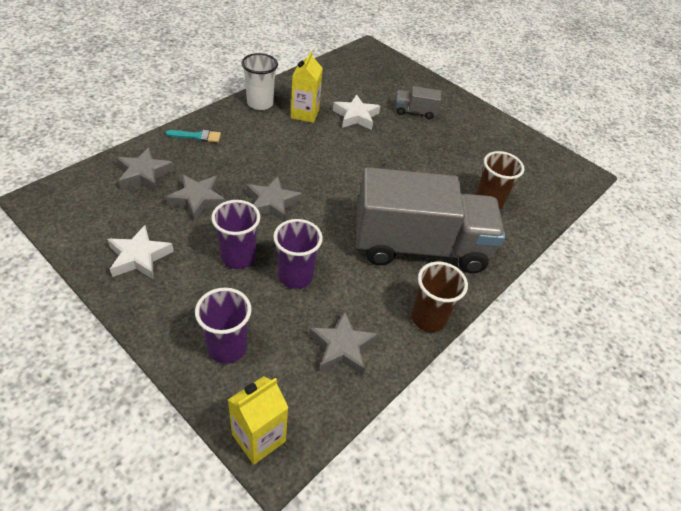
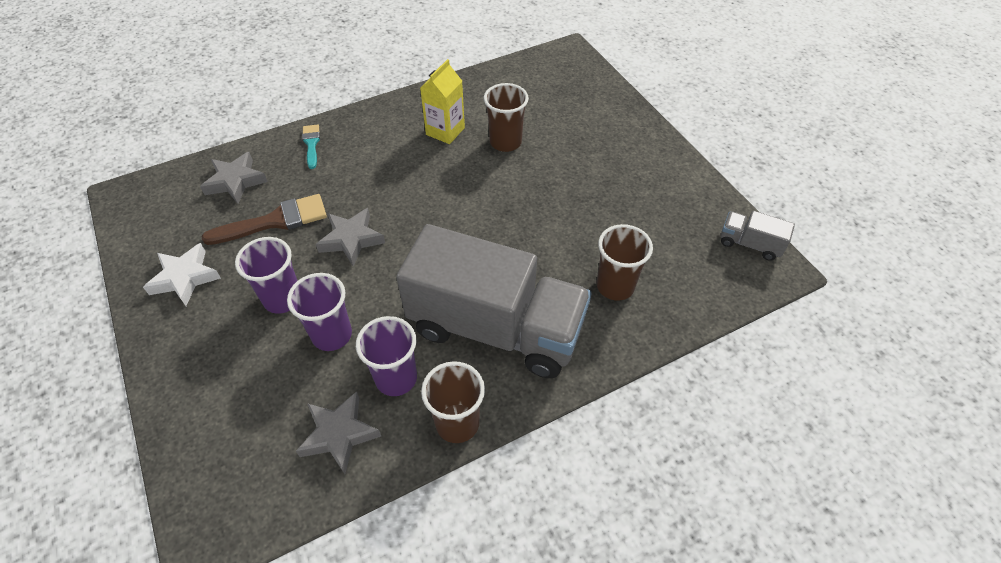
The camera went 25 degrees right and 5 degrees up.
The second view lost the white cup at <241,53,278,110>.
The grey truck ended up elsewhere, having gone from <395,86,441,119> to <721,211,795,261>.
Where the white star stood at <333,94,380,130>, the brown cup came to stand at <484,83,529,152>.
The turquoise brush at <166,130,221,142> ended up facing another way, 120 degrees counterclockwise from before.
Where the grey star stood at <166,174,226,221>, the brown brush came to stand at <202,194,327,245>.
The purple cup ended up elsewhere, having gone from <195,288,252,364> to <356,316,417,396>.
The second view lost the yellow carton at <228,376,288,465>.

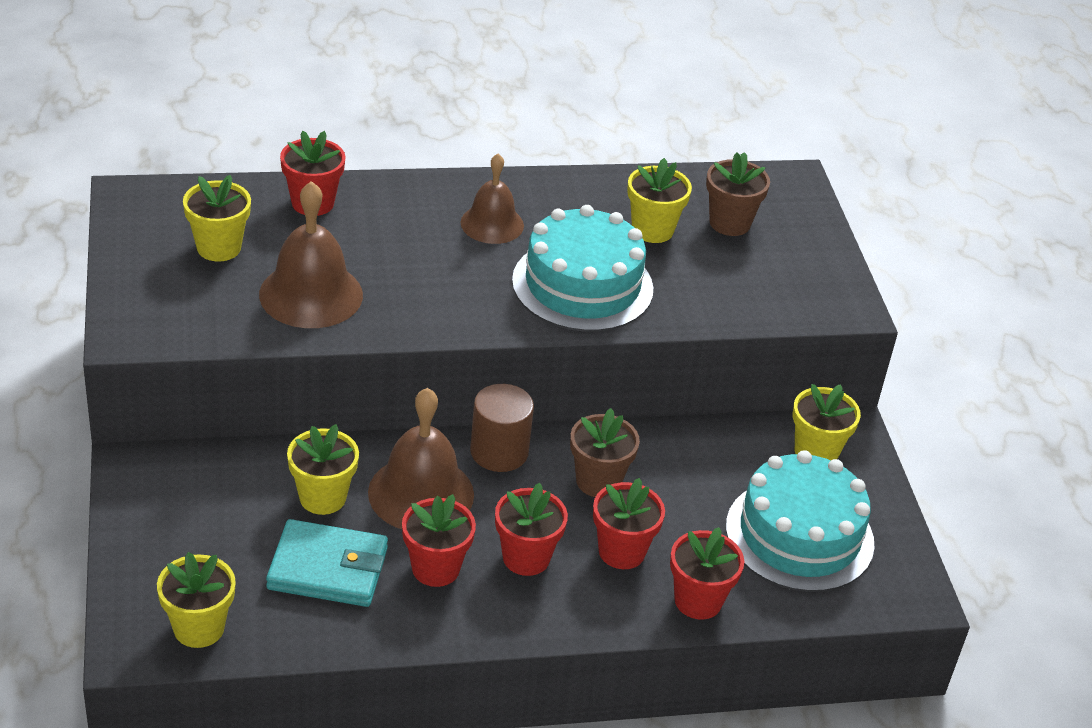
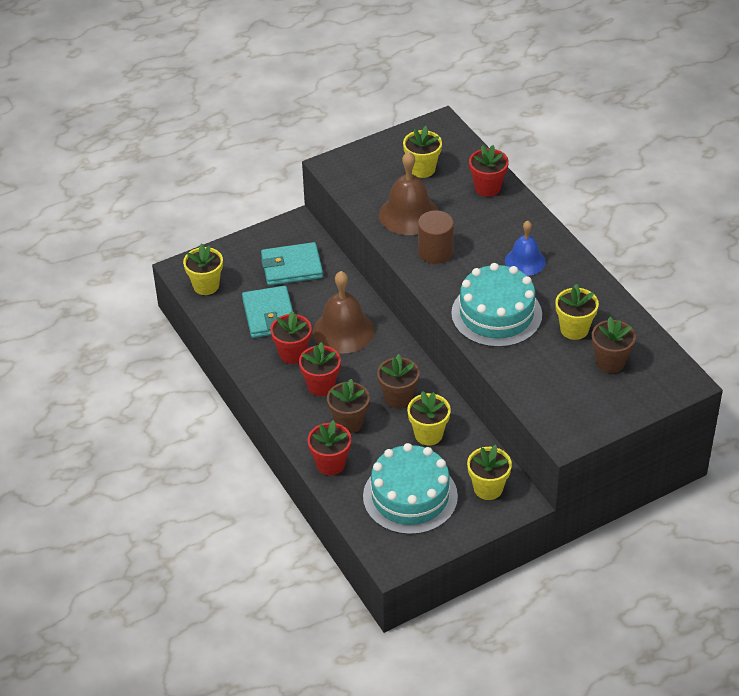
The camera went 75 degrees right and 5 degrees up.
What was the brown bell at <460,153,524,244> turned into the blue bell at <505,221,546,276>.
The brown cylinder ended up elsewhere, having gone from <470,384,534,472> to <418,210,454,264>.
The yellow flower pot ended up elsewhere, having gone from <287,424,359,515> to <407,391,451,445>.
What was the red flower pot at <593,478,665,569> turned into the brown flower pot at <327,379,370,433>.
The second view gained the turquoise wallet at <261,242,323,286>.

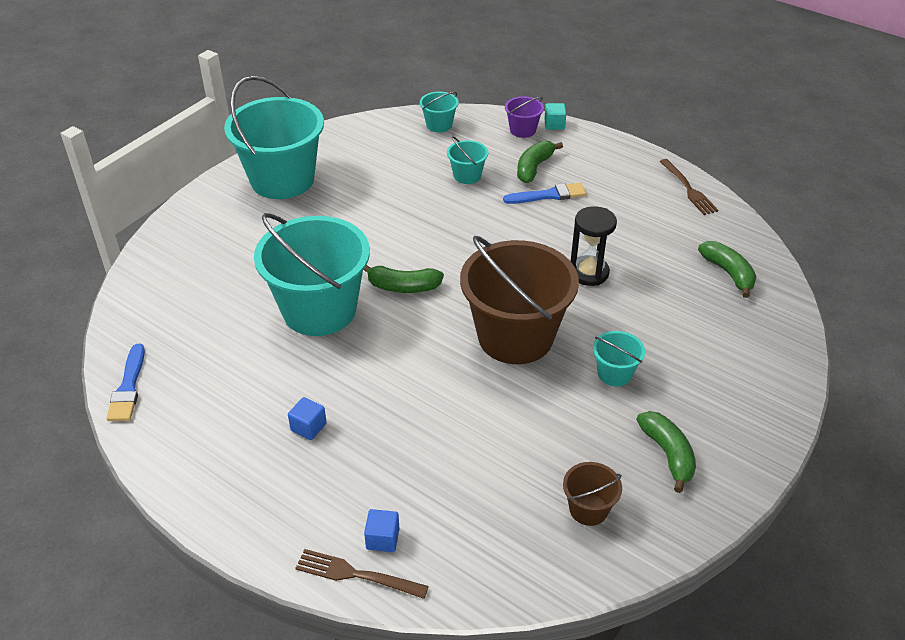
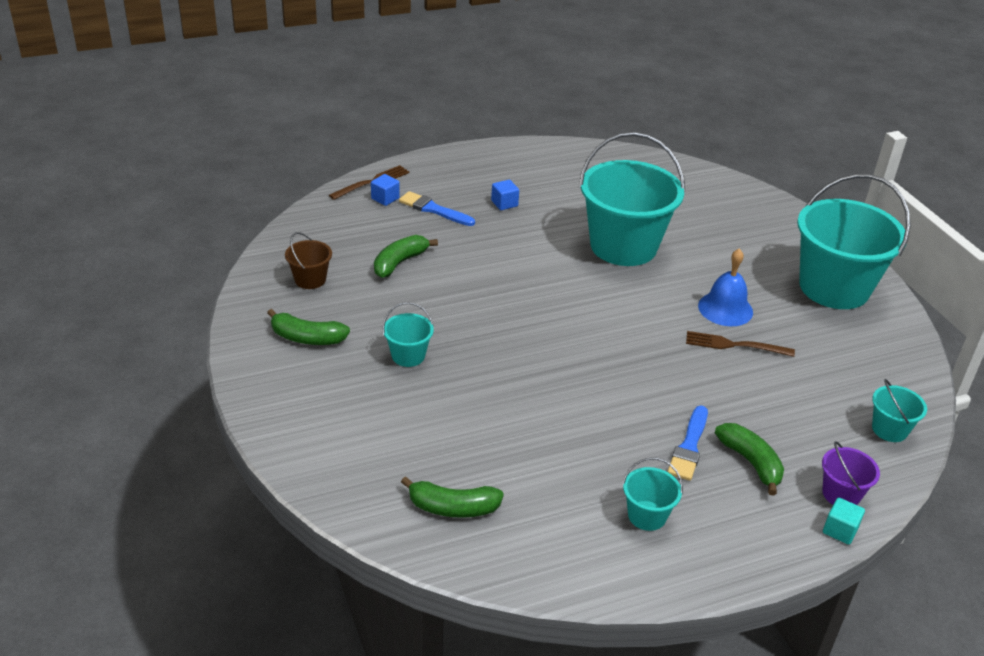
The camera went 120 degrees right and 5 degrees down.
The turquoise bucket ended up elsewhere, having gone from <447,137,488,184> to <622,458,683,531>.
The brown fork ended up elsewhere, having gone from <659,159,719,215> to <686,331,795,357>.
The second view lost the black hourglass at <571,206,617,286>.
The second view lost the brown bucket at <460,236,579,364>.
The green banana ended up elsewhere, having gone from <364,265,444,293> to <374,235,438,278>.
The blue brush ended up elsewhere, having gone from <106,344,145,421> to <399,191,475,226>.
The second view gained the blue bell at <698,248,753,326>.

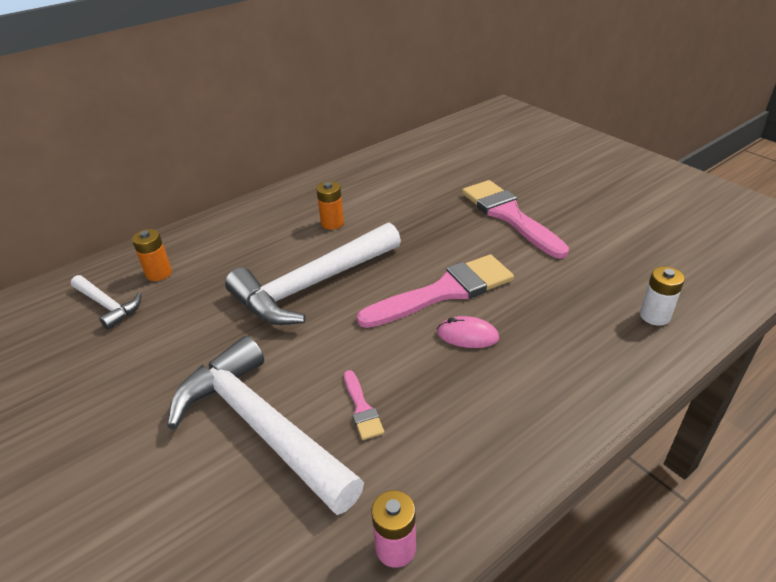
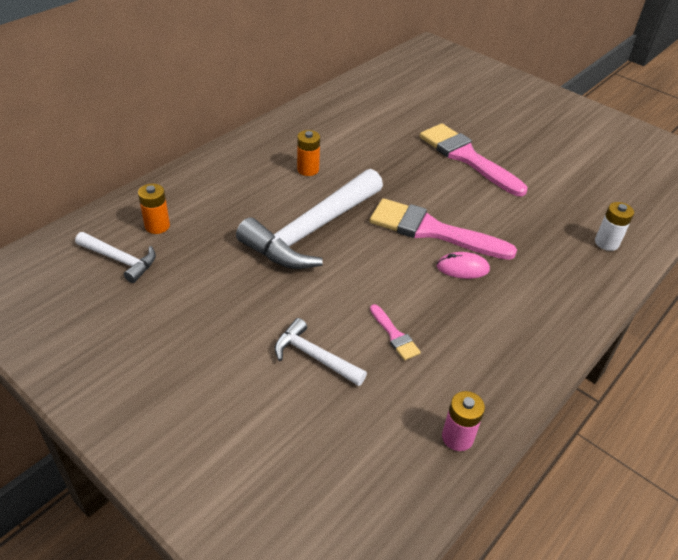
The camera went 15 degrees left and 5 degrees up.
The pink brush at <357,255,514,328> ended up facing another way, 120 degrees counterclockwise from before.
The size of the white hammer at <167,336,364,515> changed by a factor of 0.50.

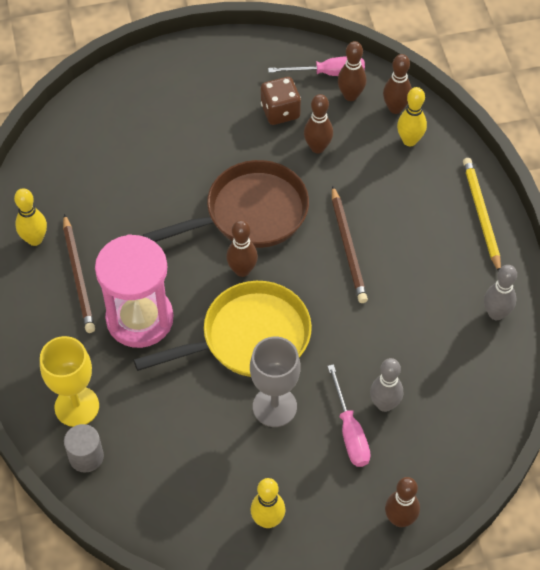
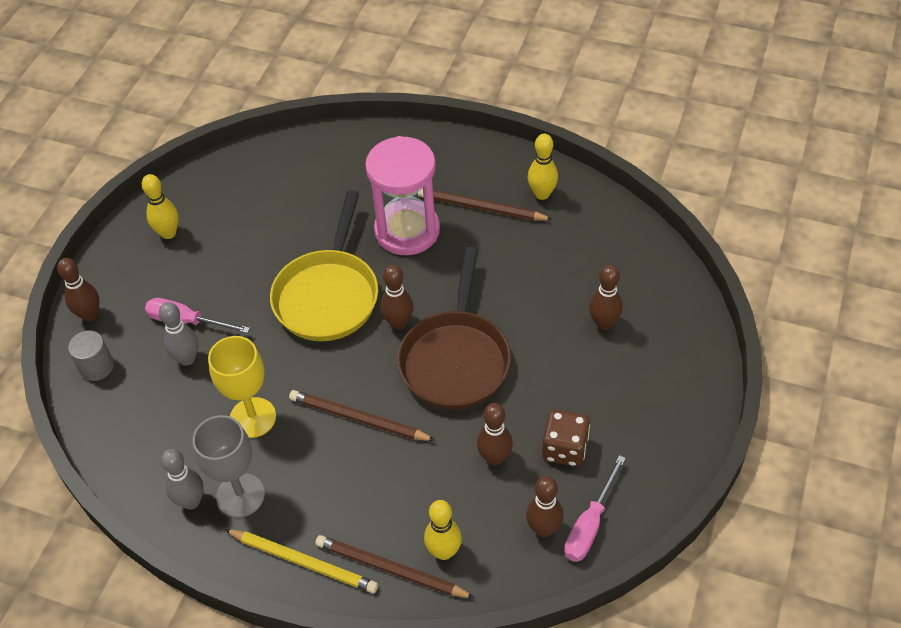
The camera went 125 degrees right and 5 degrees down.
The brown bowling pin ended up elsewhere, having gone from <383,54,412,114> to <589,265,623,330>.
The yellow goblet ended up elsewhere, having gone from <40,336,99,427> to <208,336,276,438>.
The grey goblet ended up elsewhere, having gone from <250,337,300,427> to <192,415,265,518>.
The grey cylinder ended up elsewhere, having gone from <64,424,104,473> to <68,330,114,381>.
The second view gained the brown pencil at <315,535,475,598>.

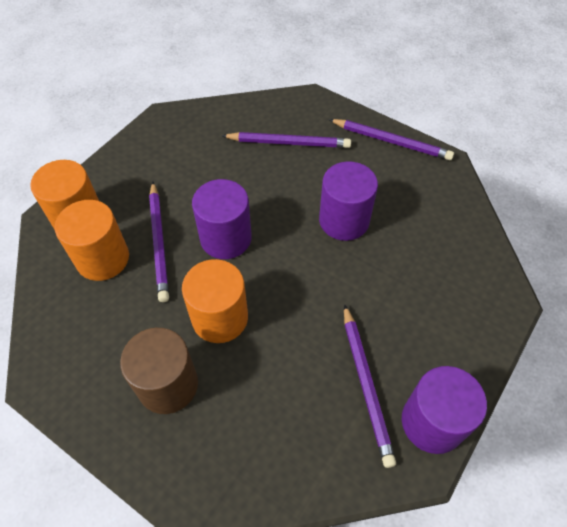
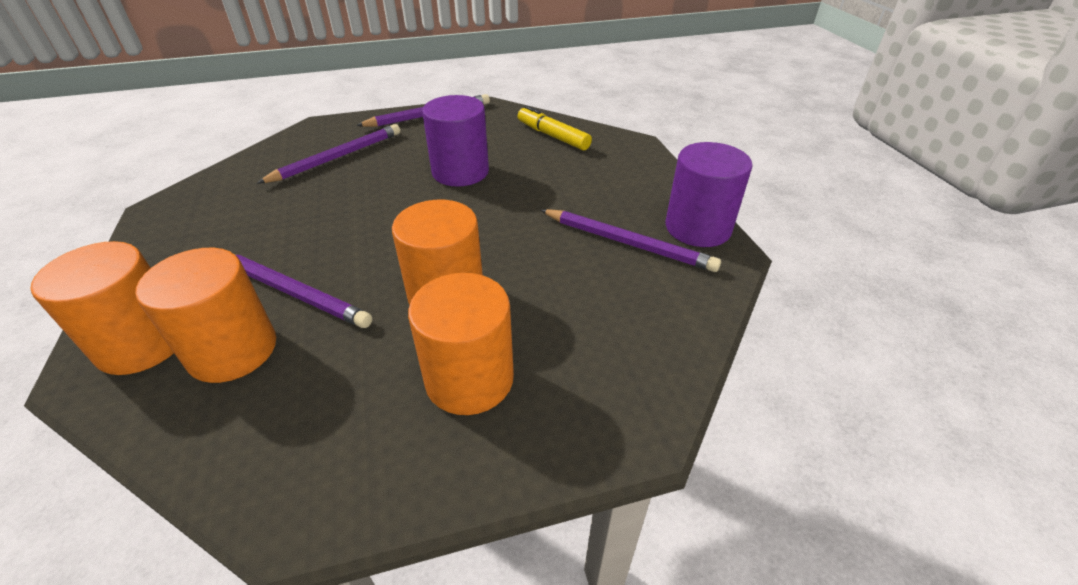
The camera went 50 degrees left and 15 degrees down.
The second view lost the purple cylinder at <192,179,252,259>.
What was the brown cylinder at <120,328,198,414> turned into the orange cylinder at <408,273,514,415>.
The second view gained the yellow marker at <518,106,592,151>.

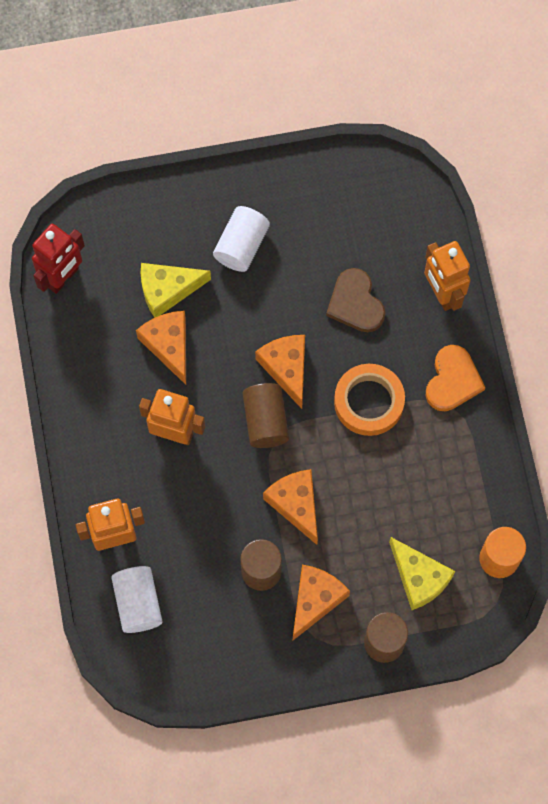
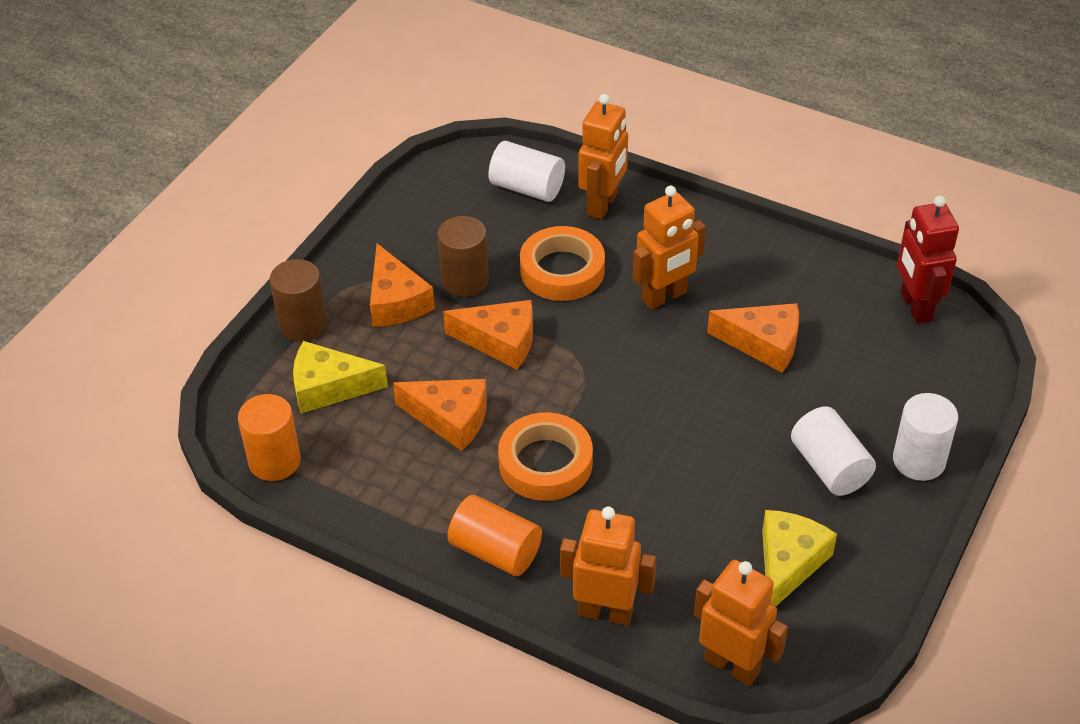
The camera went 130 degrees right and 25 degrees down.
The yellow cheese ended up elsewhere, having gone from <141,263,211,318> to <762,510,837,607>.
The second view lost the brown heart at <326,268,386,332>.
The orange cheese ended up elsewhere, having gone from <255,335,305,409> to <393,379,487,451>.
Where the orange heart stood at <426,345,485,411>, the orange cylinder came to stand at <447,495,542,576>.
The second view lost the brown cylinder at <243,383,289,448>.
The second view gained the orange tape at <520,226,605,301>.
The second view gained the white cylinder at <893,393,958,481>.
The second view gained the orange robot at <694,560,788,686>.

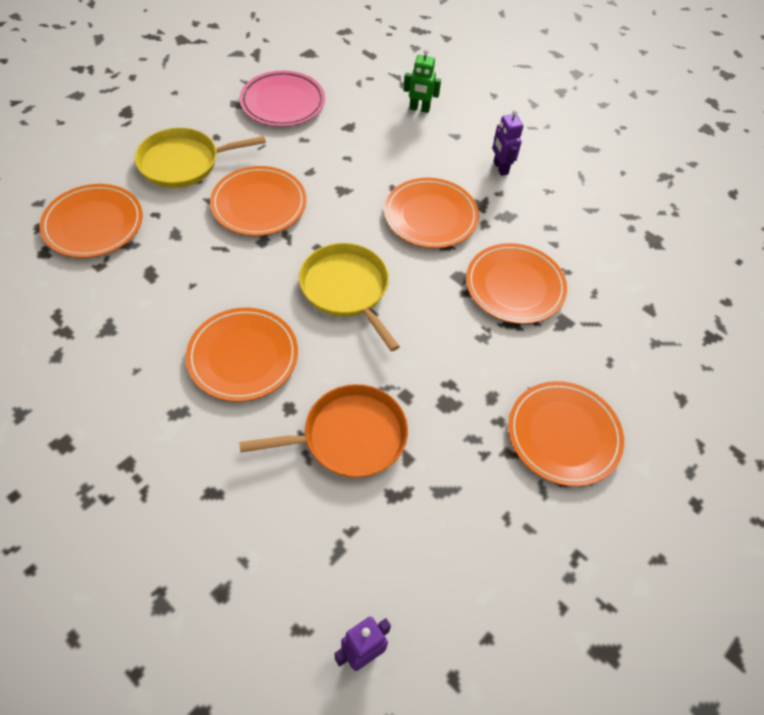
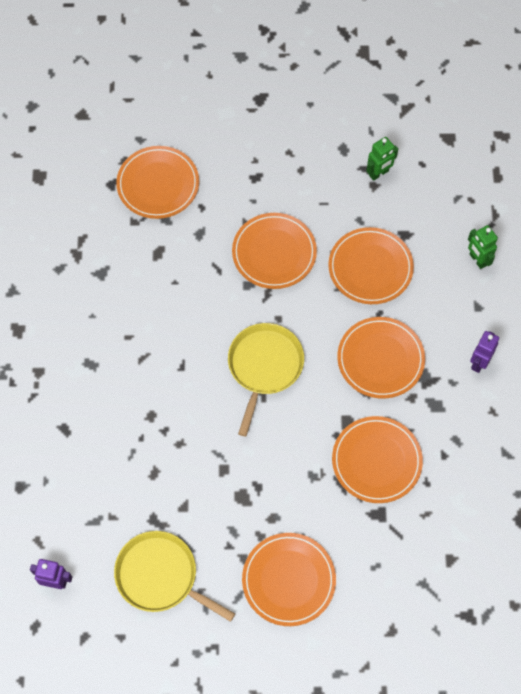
The camera went 50 degrees right and 10 degrees up.
Where the pink plate stood at <240,71,325,127>, the green robot came to stand at <366,137,398,181>.
The yellow pan ended up elsewhere, having gone from <134,128,266,188> to <114,531,235,622>.
The orange plate ended up elsewhere, having gone from <186,308,298,402> to <328,227,414,304>.
The second view lost the orange pan at <239,384,408,478>.

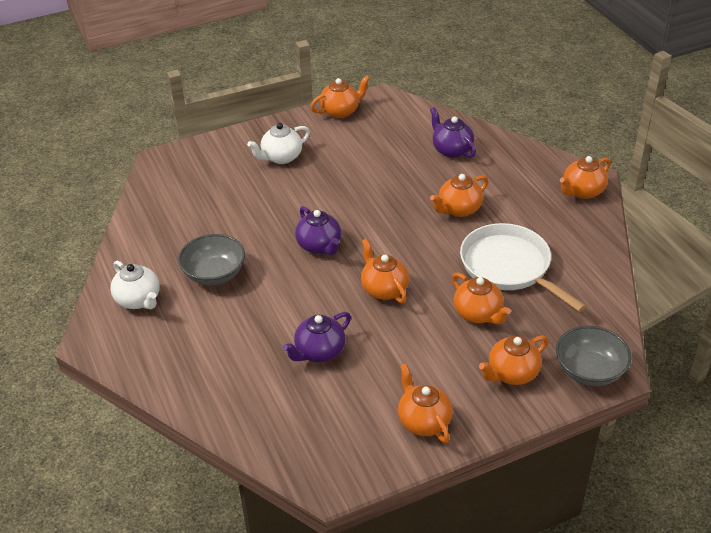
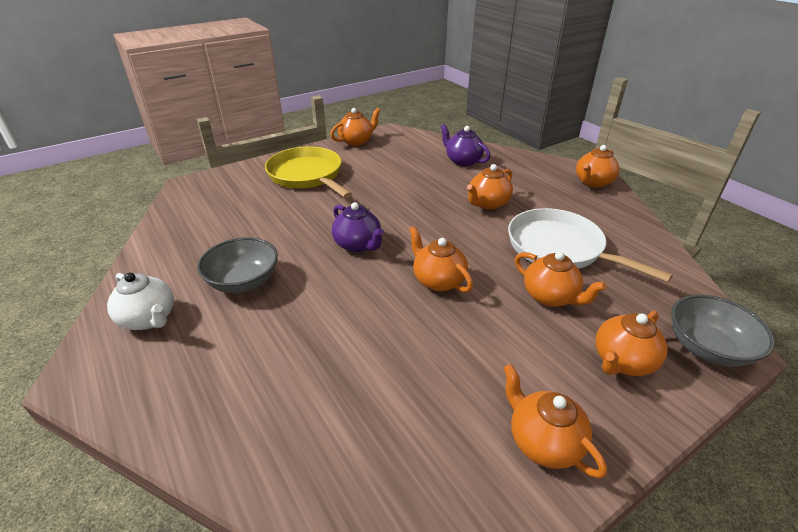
The camera went 10 degrees left and 5 degrees down.
Where the white teapot stood at <247,123,310,164>, the yellow pan came to stand at <265,147,352,198>.
The second view lost the purple teapot at <283,312,351,362>.

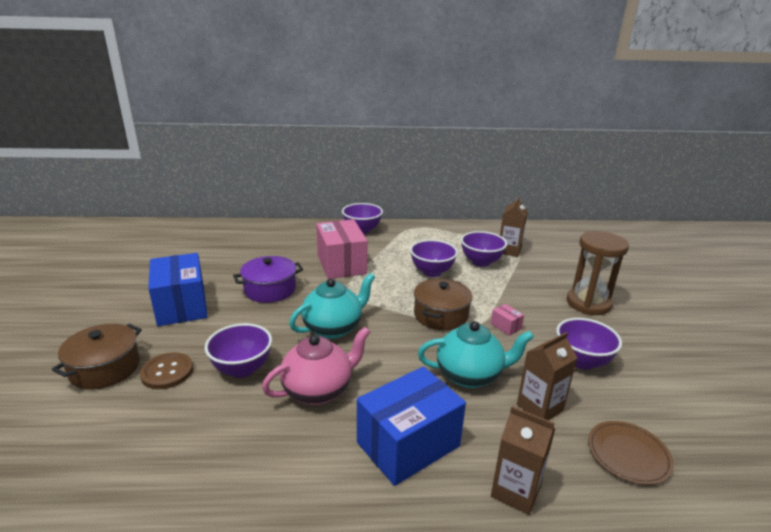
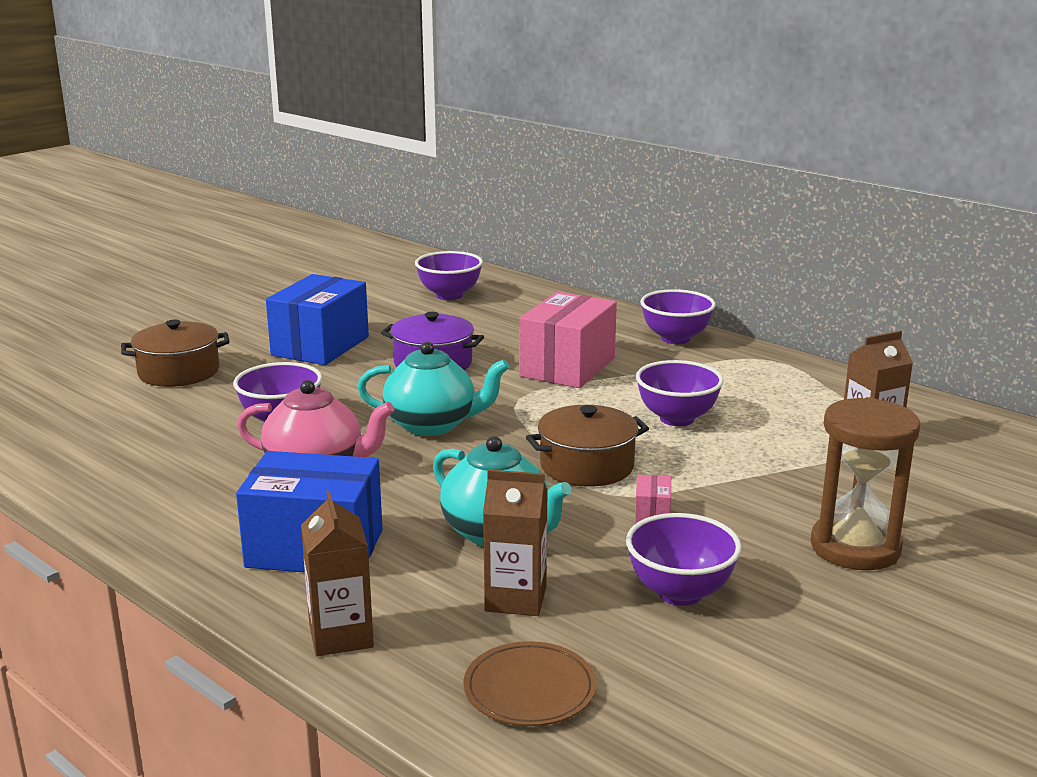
The camera went 45 degrees right and 5 degrees down.
The purple bowl ended up elsewhere, having gone from <461,231,507,267> to <415,251,483,300>.
The second view lost the brown button at <140,352,193,389>.

